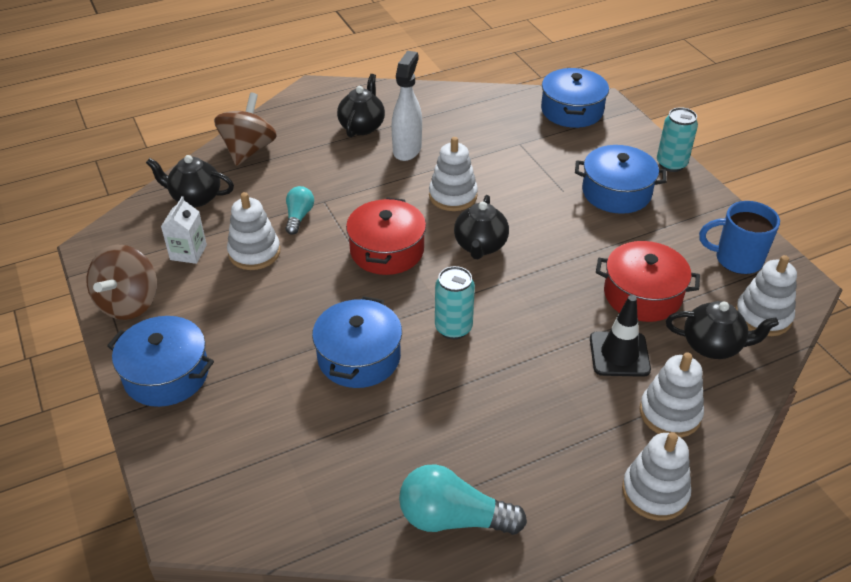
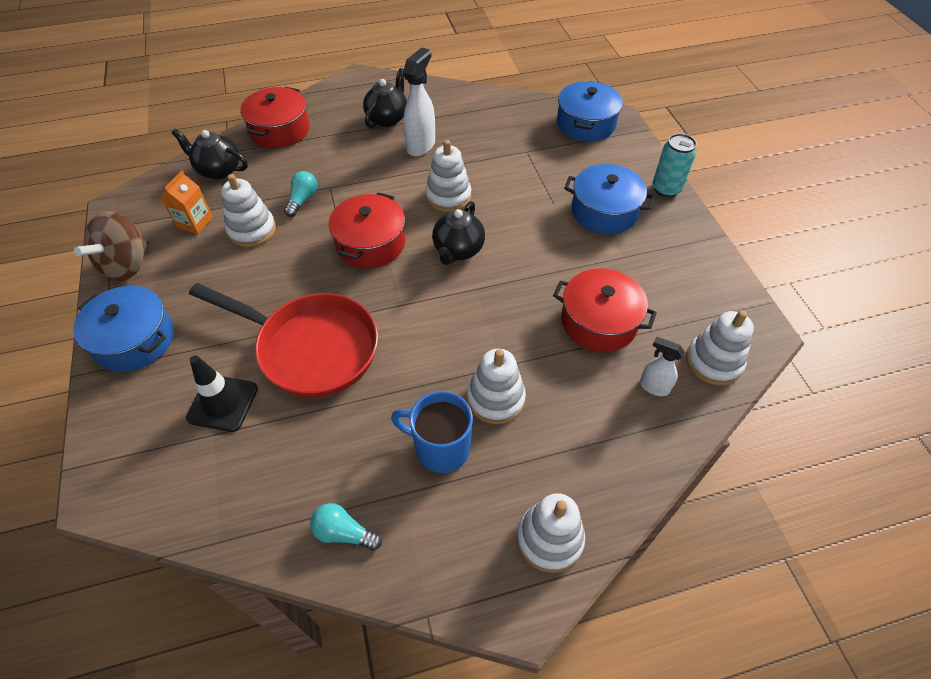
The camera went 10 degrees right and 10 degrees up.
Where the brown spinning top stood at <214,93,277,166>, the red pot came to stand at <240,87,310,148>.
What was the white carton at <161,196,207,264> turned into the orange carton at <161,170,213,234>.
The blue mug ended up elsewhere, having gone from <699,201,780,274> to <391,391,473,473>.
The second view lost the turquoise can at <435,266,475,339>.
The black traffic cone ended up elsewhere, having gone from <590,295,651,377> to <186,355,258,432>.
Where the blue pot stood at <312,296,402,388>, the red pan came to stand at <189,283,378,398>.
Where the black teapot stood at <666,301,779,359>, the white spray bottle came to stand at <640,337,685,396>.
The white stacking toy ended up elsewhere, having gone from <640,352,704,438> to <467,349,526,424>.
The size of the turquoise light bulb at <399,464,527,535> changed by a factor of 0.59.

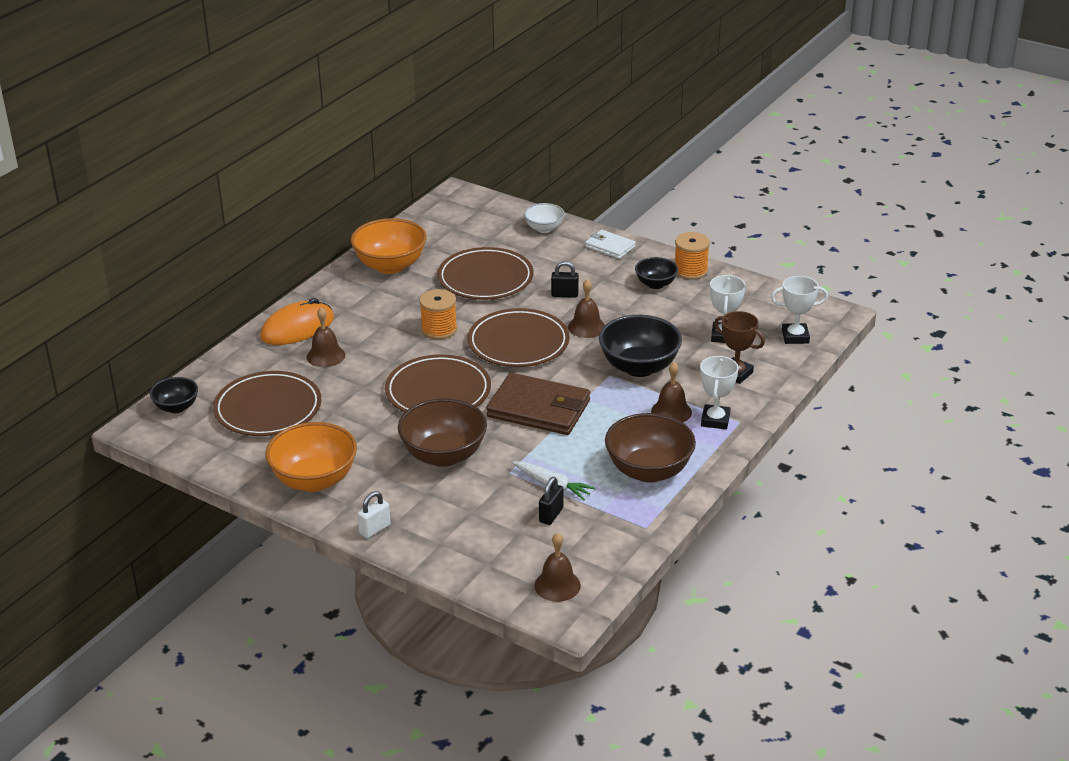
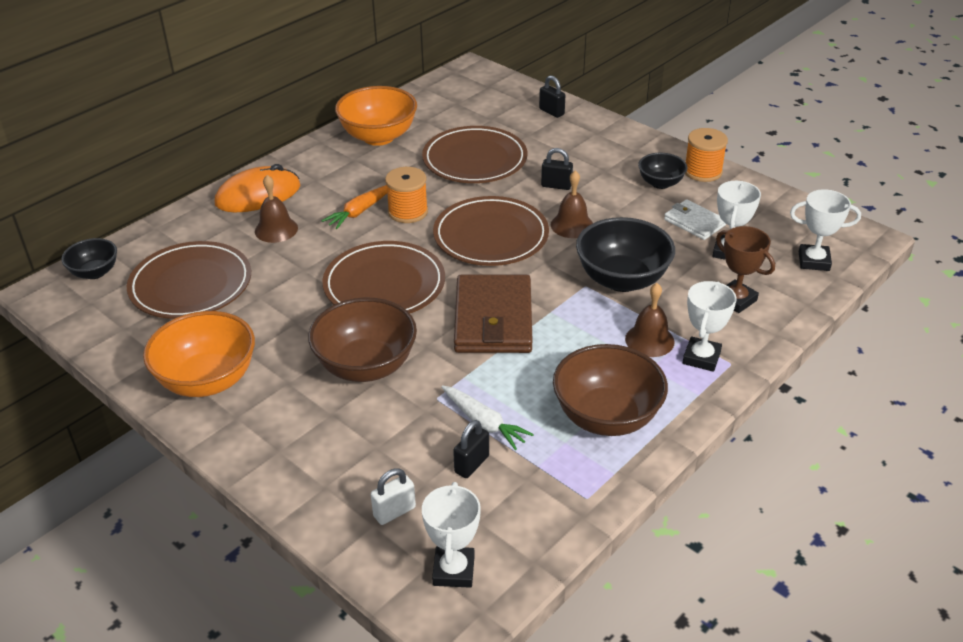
The camera went 10 degrees right and 5 degrees up.
Where the white bowl stood at <524,203,565,233>, the black padlock came to stand at <539,75,565,118>.
The white wallet ended up elsewhere, having gone from <585,230,636,259> to <664,199,726,240>.
The brown wallet at <486,373,590,435> ended up facing another way, 60 degrees clockwise from before.
The white padlock ended up elsewhere, having gone from <357,491,391,538> to <371,468,416,525>.
Where the brown bell stood at <534,533,581,602>, the white trophy came to stand at <422,482,481,588>.
The second view gained the orange carrot at <321,185,387,229>.

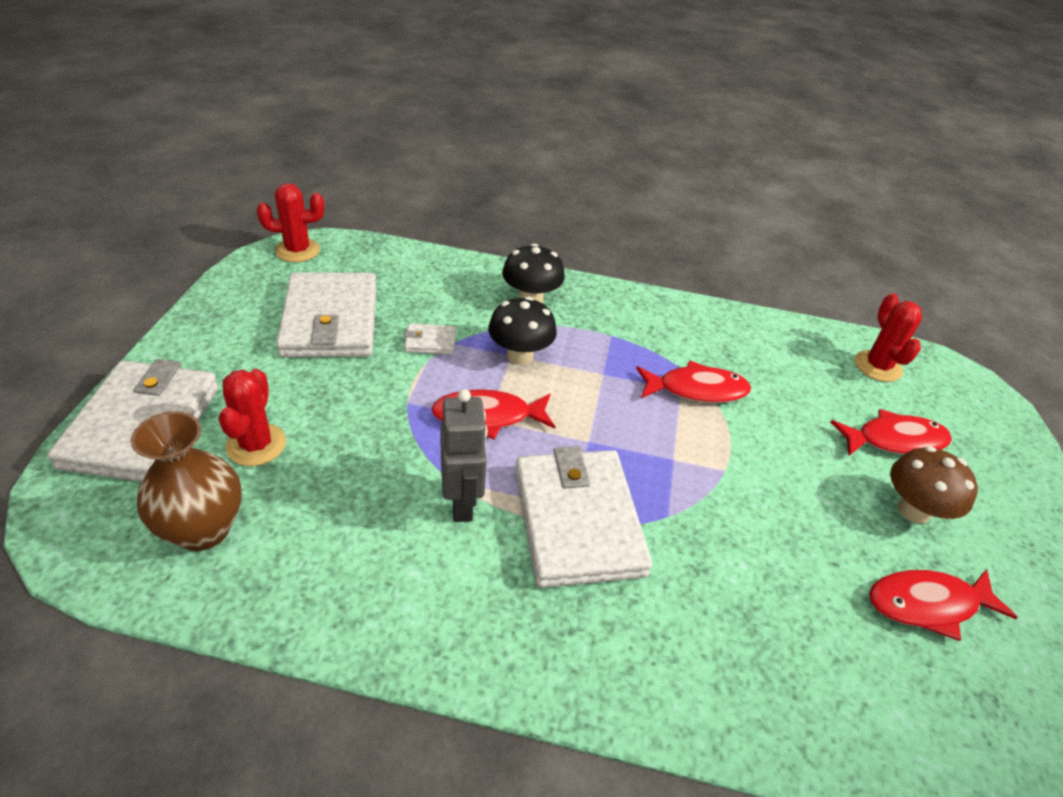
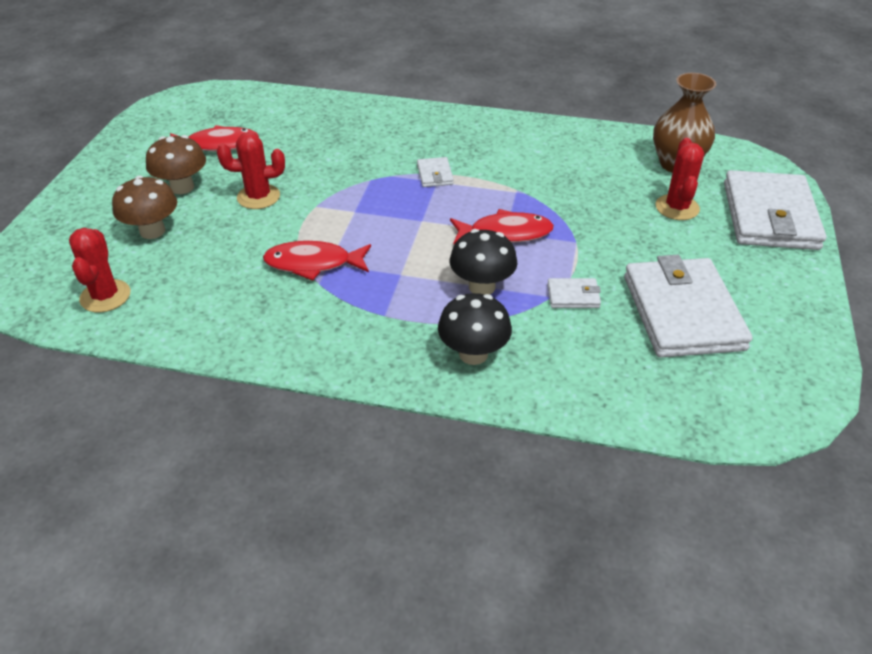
The camera went 175 degrees left and 0 degrees up.
The red cactus ended up elsewhere, having gone from <257,183,324,262> to <217,132,285,209>.
The second view lost the grey robot at <440,389,488,522>.
Where the red fish stood at <830,409,952,456>, the brown mushroom came to stand at <112,176,177,239>.
The size of the white wallet at <515,446,652,588> changed by a factor of 0.42.

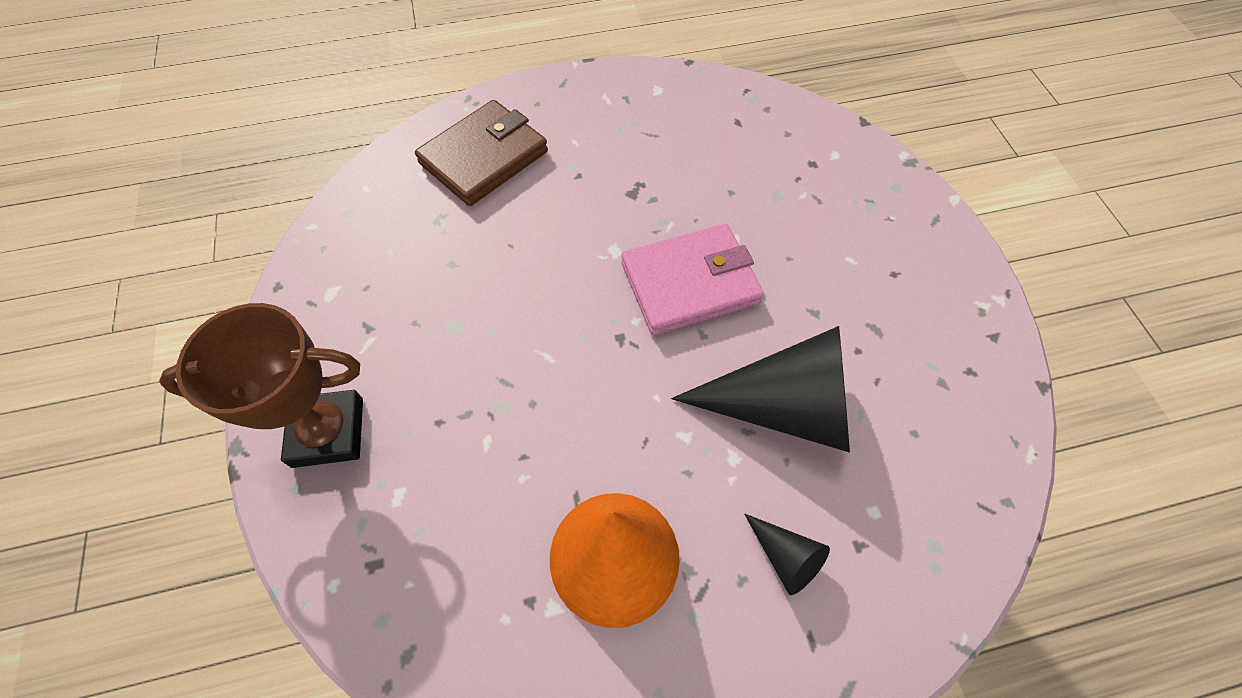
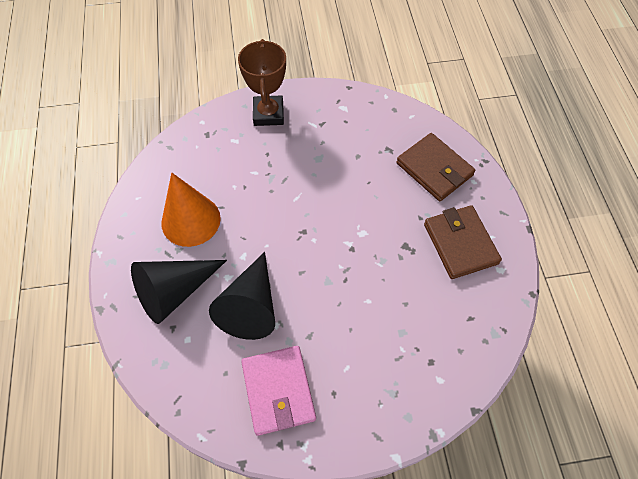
The camera went 95 degrees right and 0 degrees up.
The pink wallet ended up elsewhere, having gone from <621,224,764,335> to <241,346,316,436>.
The size of the black cone at <744,513,830,595> changed by a factor of 2.19.
The second view gained the brown wallet at <424,205,502,279>.

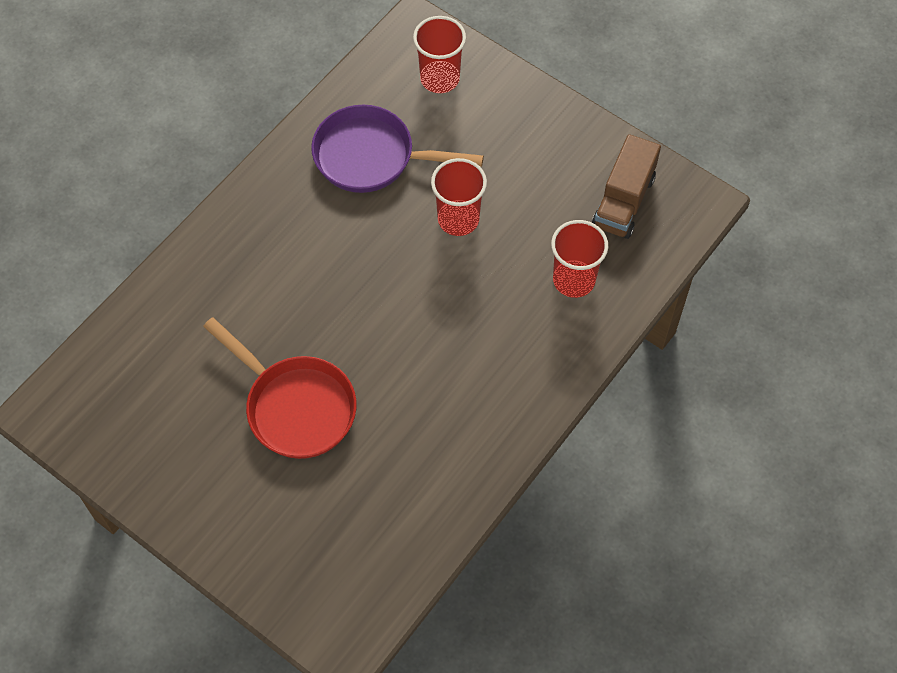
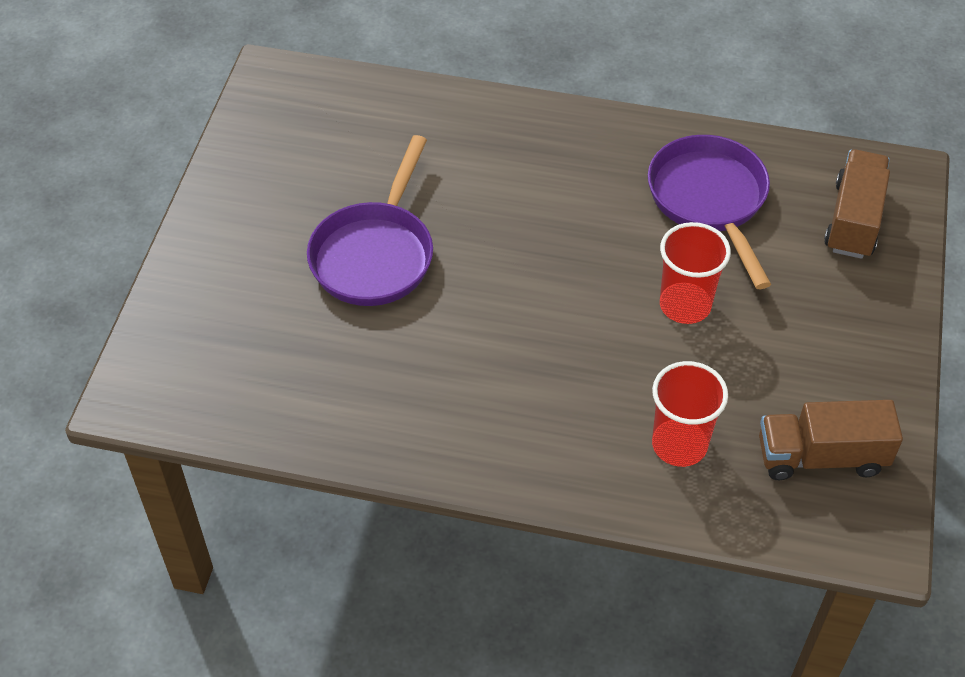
The camera went 65 degrees right and 10 degrees down.
Where the red cup stood at <413,16,466,93>, the brown truck came to stand at <824,149,890,259>.
What was the red pan at <203,317,357,459> turned into the purple pan at <307,135,433,306>.

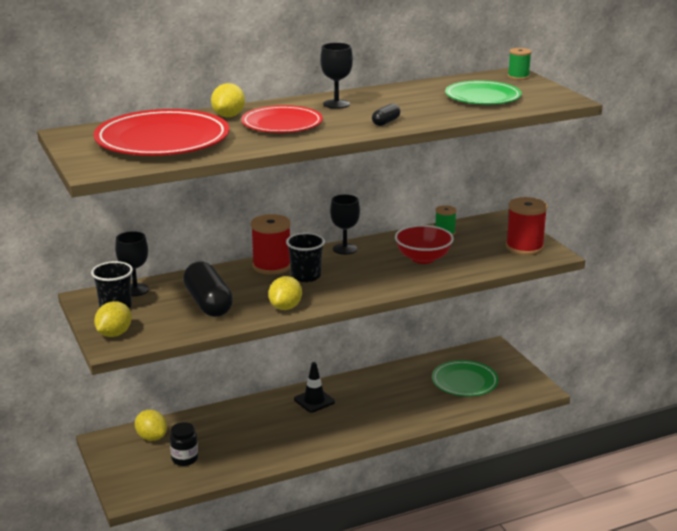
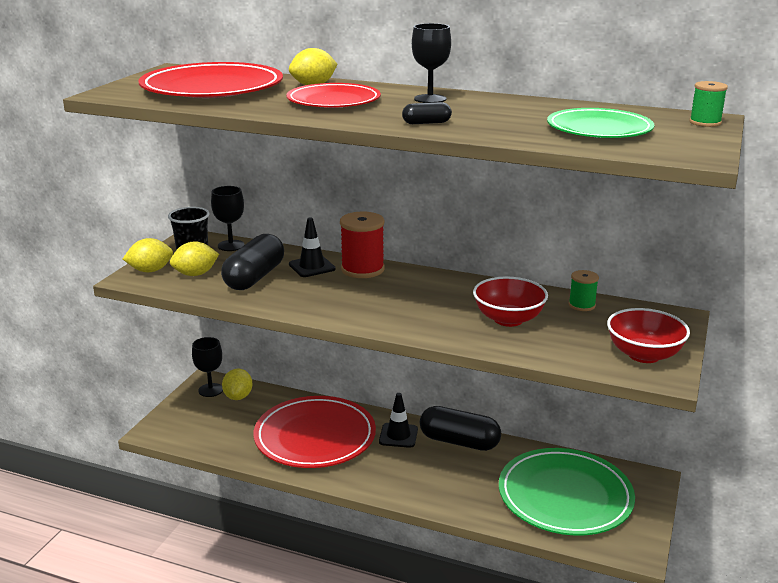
The camera went 45 degrees right and 0 degrees up.
The black goblet ended up elsewhere, having gone from <330,194,360,255> to <192,337,223,397>.
Where the red spool stood at <506,197,548,255>, the red bowl came to stand at <607,308,690,363>.
The second view lost the black cup at <286,233,325,282>.
The yellow lemon ended up elsewhere, having gone from <268,276,302,310> to <170,241,219,276>.
The size of the green plate at <432,360,499,396> changed by a factor of 1.58.
The second view lost the black jar at <170,422,198,466>.
The second view gained the black traffic cone at <289,217,336,277>.
The second view gained the red plate at <254,396,376,468>.
The second view gained the black capsule at <420,406,501,451>.

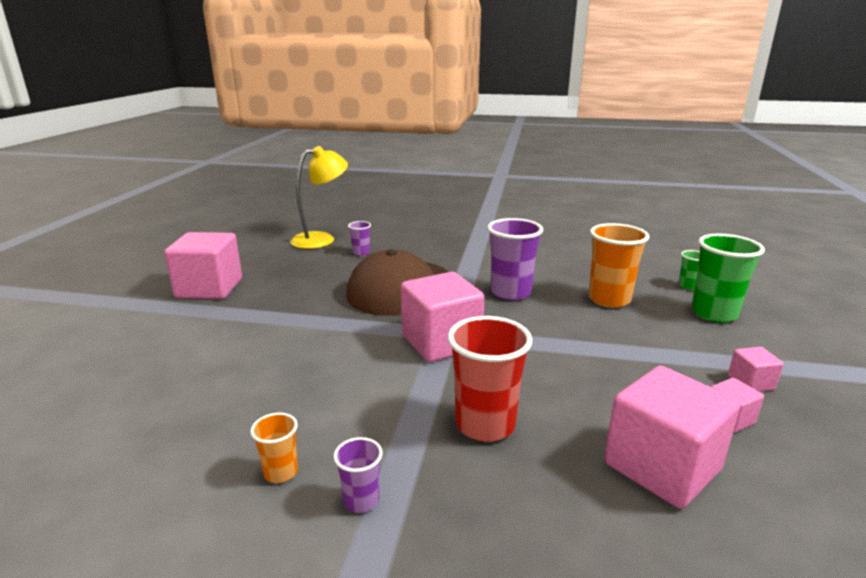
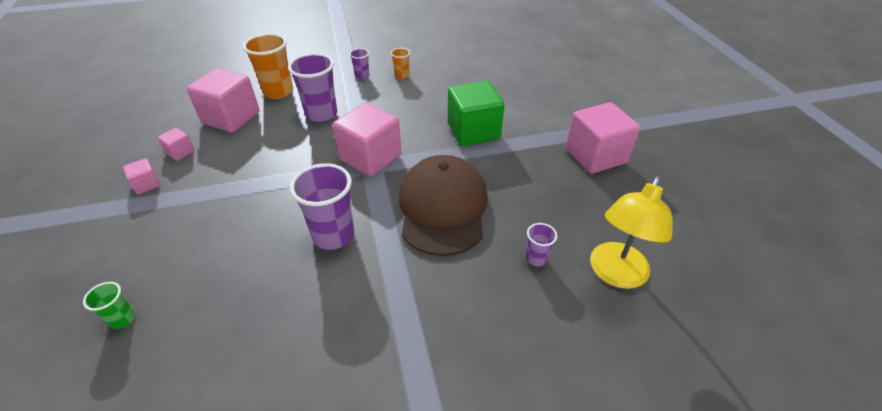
The camera went 155 degrees right and 20 degrees up.
The orange cup ended up elsewhere, having gone from <588,223,650,308> to <243,33,293,99>.
The second view lost the green cup at <691,234,765,323>.
What was the red cup at <447,316,532,442> turned into the purple cup at <288,53,337,122>.
The second view gained the green cube at <448,81,505,146>.

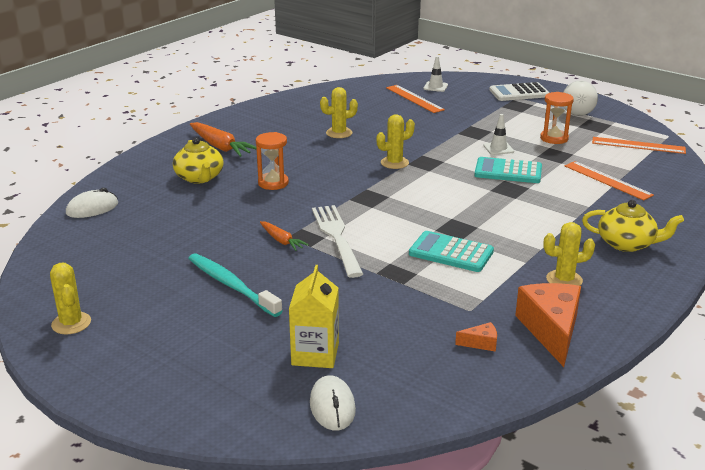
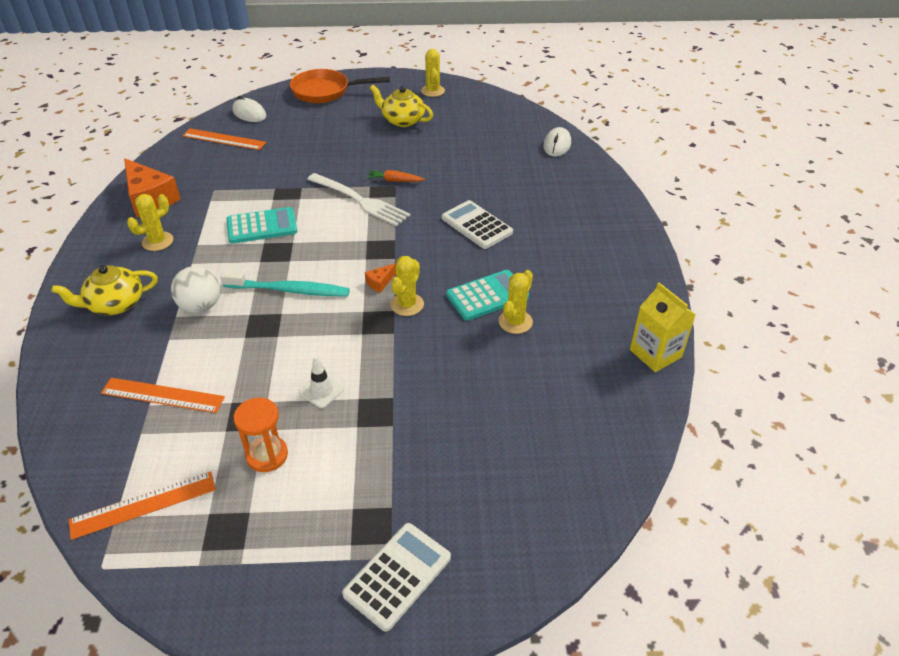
The camera went 140 degrees right and 15 degrees up.
The second view lost the white traffic cone at <423,56,448,92>.
The white ball ended up elsewhere, having gone from <563,81,598,116> to <171,266,220,313>.
The orange ruler ended up elsewhere, having gone from <386,85,445,113> to <182,128,266,150>.
The second view lost the orange carrot at <190,122,257,157>.
Where the orange hourglass stood at <256,132,289,190>, the white calculator came to stand at <442,200,513,249>.
The yellow teapot ended up elsewhere, having gone from <173,137,224,184> to <370,85,433,127>.
The turquoise calculator ended up elsewhere, having gone from <474,157,542,183> to <446,270,529,321>.
The turquoise toothbrush ended up elsewhere, having gone from <188,253,283,317> to <220,271,350,297>.
The yellow cactus at <50,263,91,334> ended up facing another way, 60 degrees clockwise from before.
The yellow carton ended up elsewhere, having gone from <289,265,339,368> to <630,283,695,372>.
The orange cheese ended up elsewhere, having gone from <455,322,497,352> to <365,264,396,293>.
The second view gained the orange pan at <290,69,390,103>.

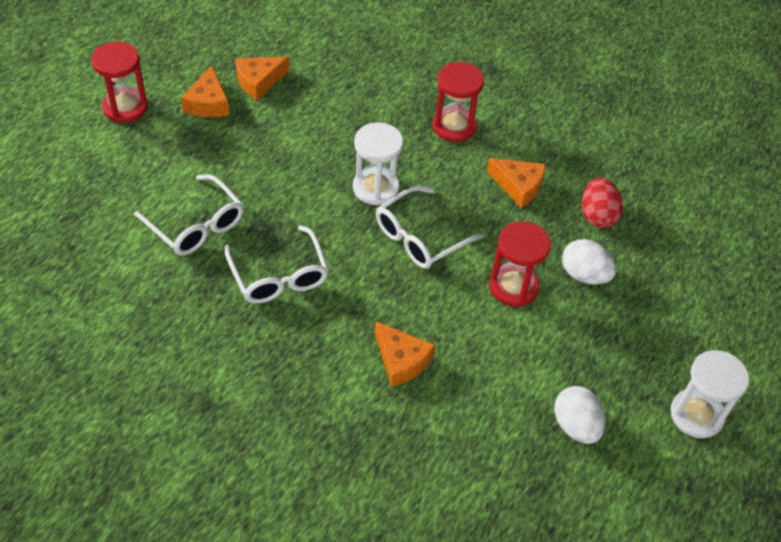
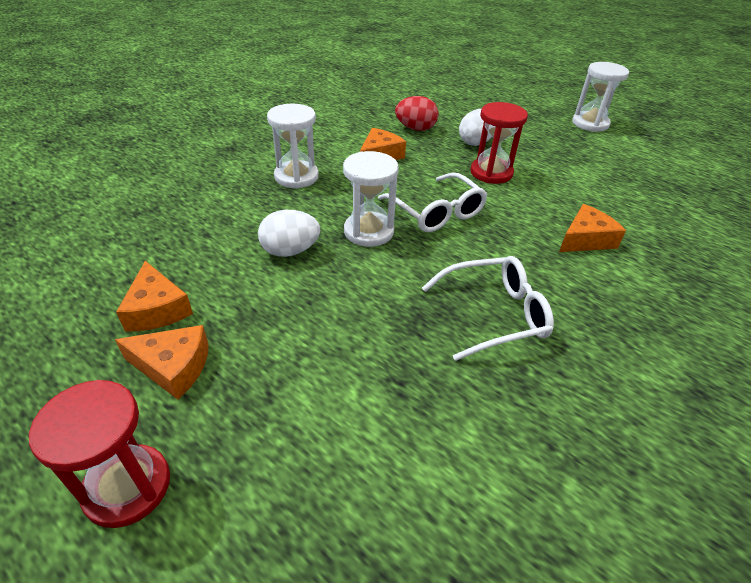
The camera went 80 degrees left and 10 degrees down.
What was the red hourglass at <433,62,484,142> turned into the white hourglass at <267,104,319,189>.
The second view lost the white glasses at <134,174,244,255>.
The white egg ended up elsewhere, having gone from <554,386,606,444> to <258,210,320,257>.

